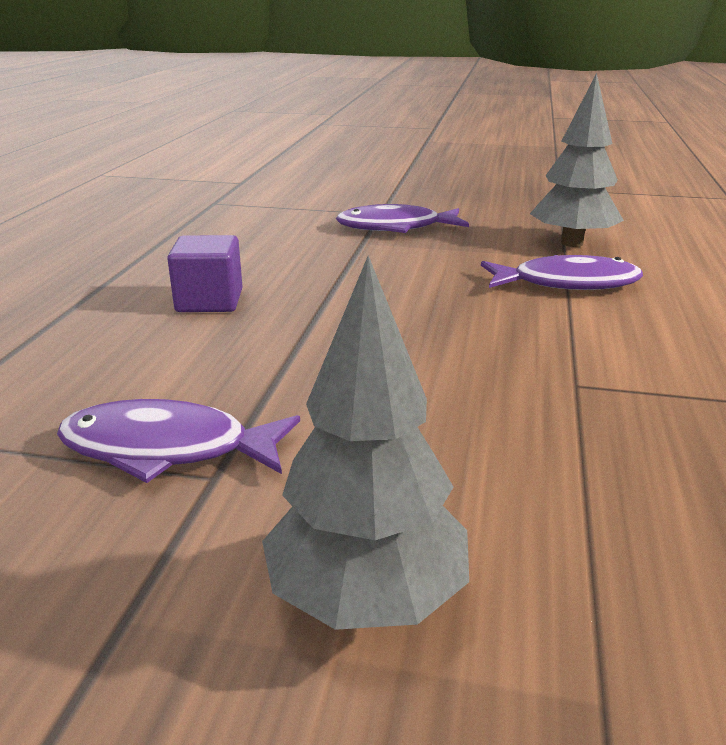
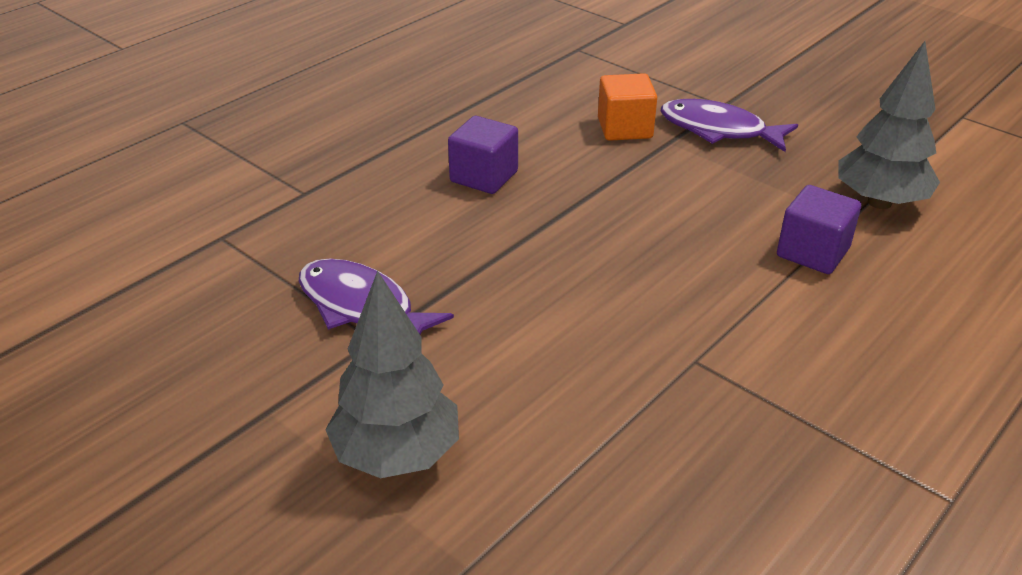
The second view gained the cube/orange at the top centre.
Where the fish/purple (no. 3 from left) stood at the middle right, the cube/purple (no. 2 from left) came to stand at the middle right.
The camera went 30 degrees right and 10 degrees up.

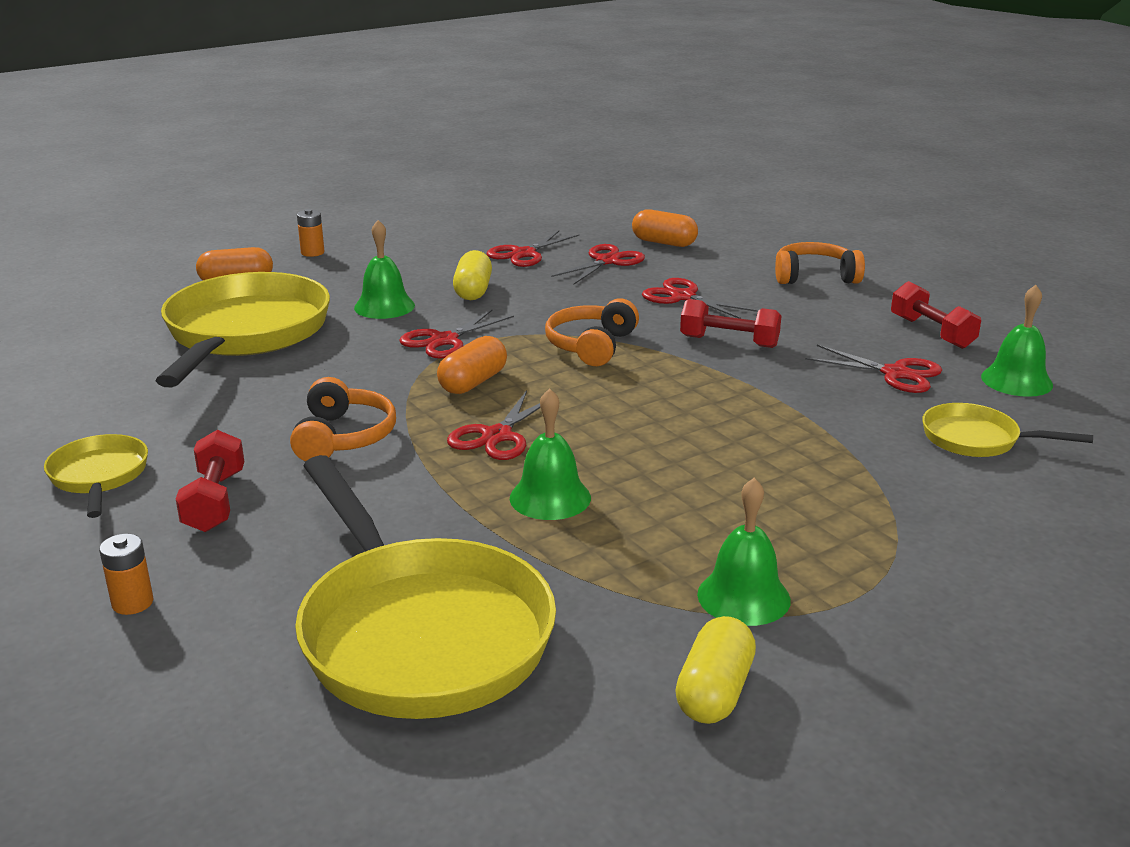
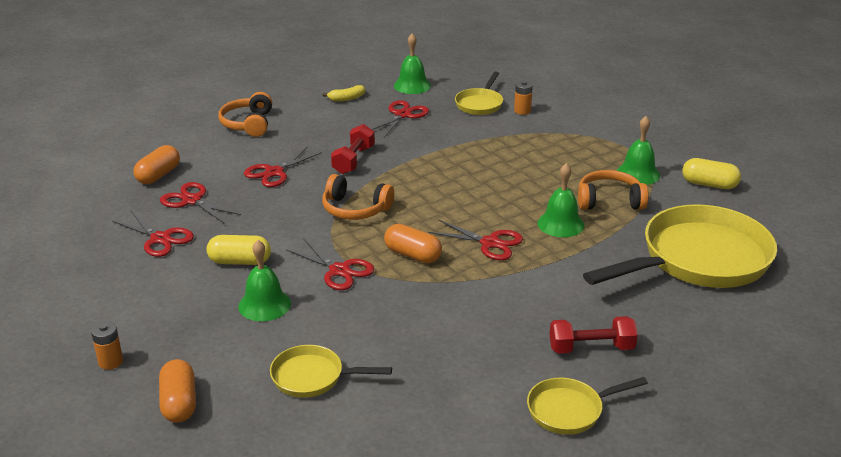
The size of the pan/yellow (no. 2 from left in the first image) at the middle left changed by a factor of 0.48.
Where the dumbbell/red (no. 3 from left) stood at the middle right, the banana/yellow came to stand at the top centre.
The battery/orange (no. 1 from left in the first image) ended up elsewhere, having gone from the bottom left to the top centre.
The headphones/orange (no. 1 from left in the first image) ended up elsewhere, having gone from the middle left to the middle right.
The camera went 90 degrees left and 5 degrees up.

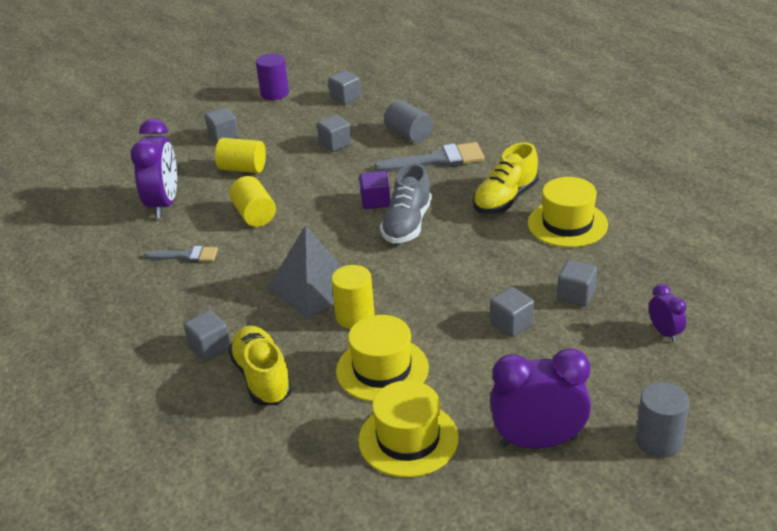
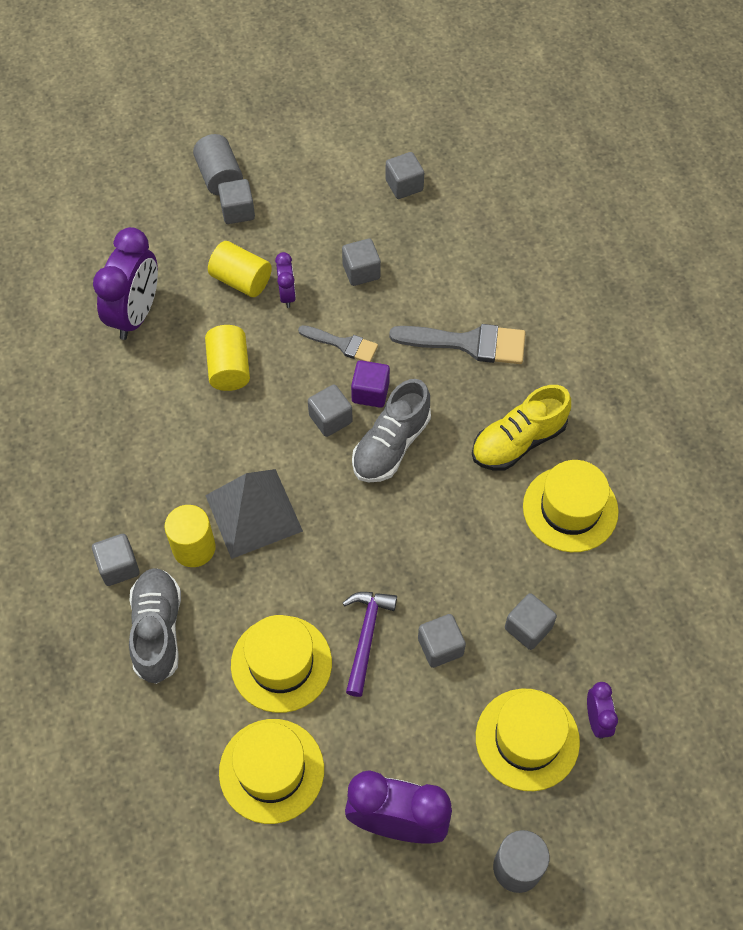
What was the shoe/yellow (no. 1 from left) at the bottom centre turned into the shoe/grey (no. 1 from left) at the bottom left.
The cylinder/yellow (no. 3 from left in the first image) ended up elsewhere, having gone from the centre to the middle left.
The cylinder/grey (no. 1 from left) ended up elsewhere, having gone from the top centre to the top left.
The second view gained the clock/purple (no. 2 from left) at the top centre.
The brush/grey (no. 1 from left) ended up elsewhere, having gone from the middle left to the centre.
The second view gained the cube/grey (no. 3 from left) at the centre.
The second view gained the hammer/purple at the bottom centre.
The second view gained the hat/yellow (no. 3 from left) at the bottom right.
The second view lost the cylinder/purple at the top centre.
The camera went 15 degrees right and 25 degrees up.

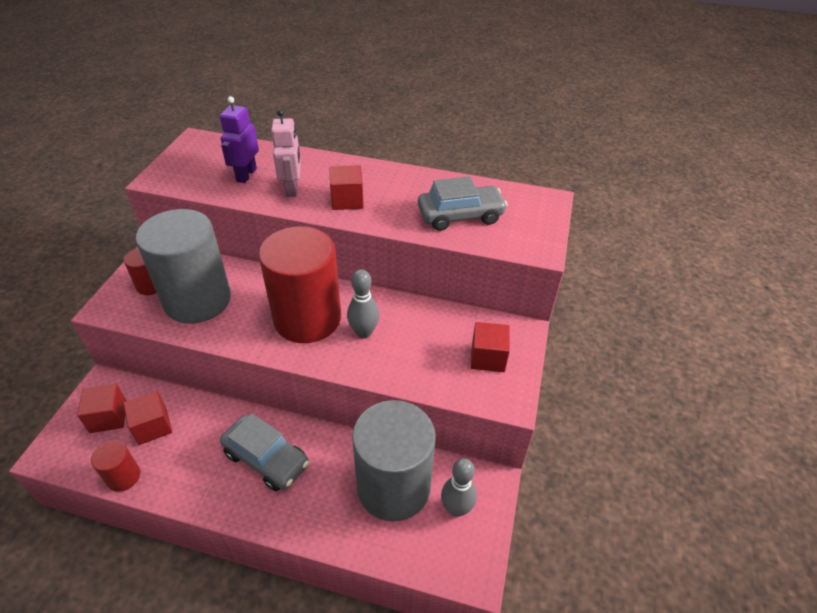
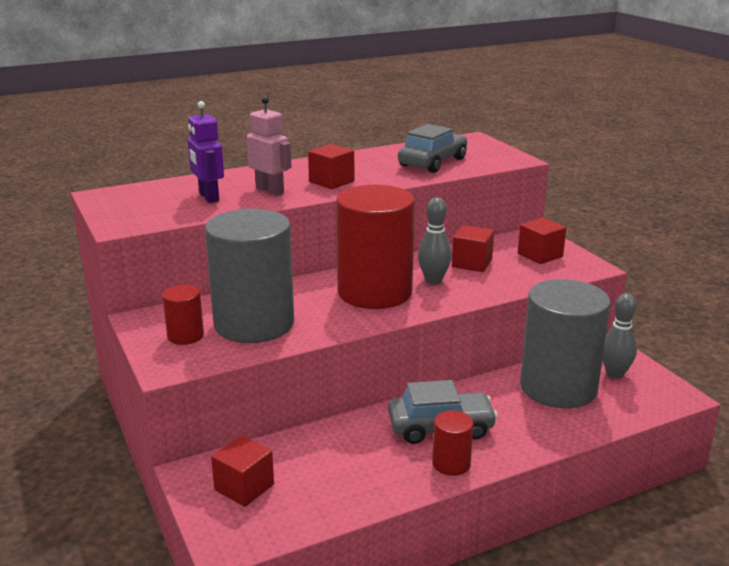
The cylinder/red (no. 1 from left in the first image) ended up elsewhere, having gone from the bottom left to the bottom centre.
The cube/red (no. 2 from left in the first image) ended up elsewhere, having gone from the bottom left to the centre.
The camera went 40 degrees left and 20 degrees down.

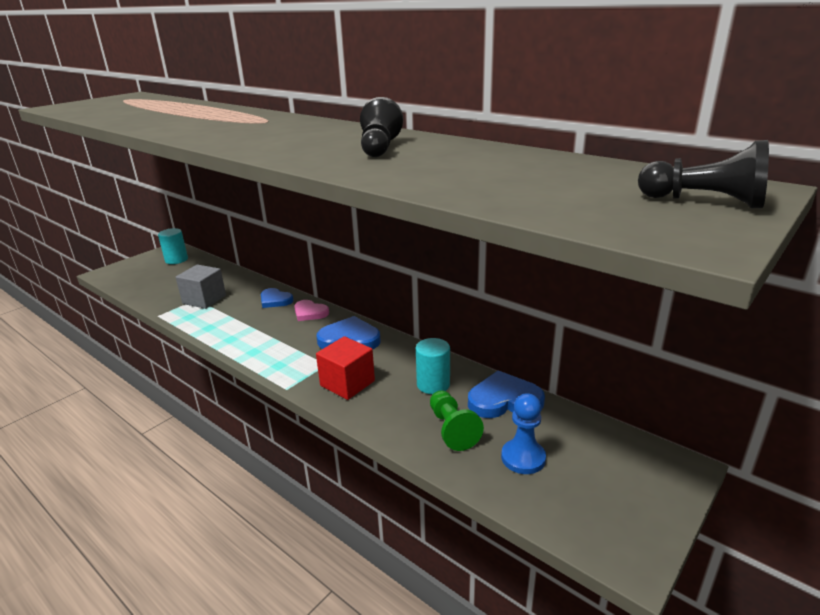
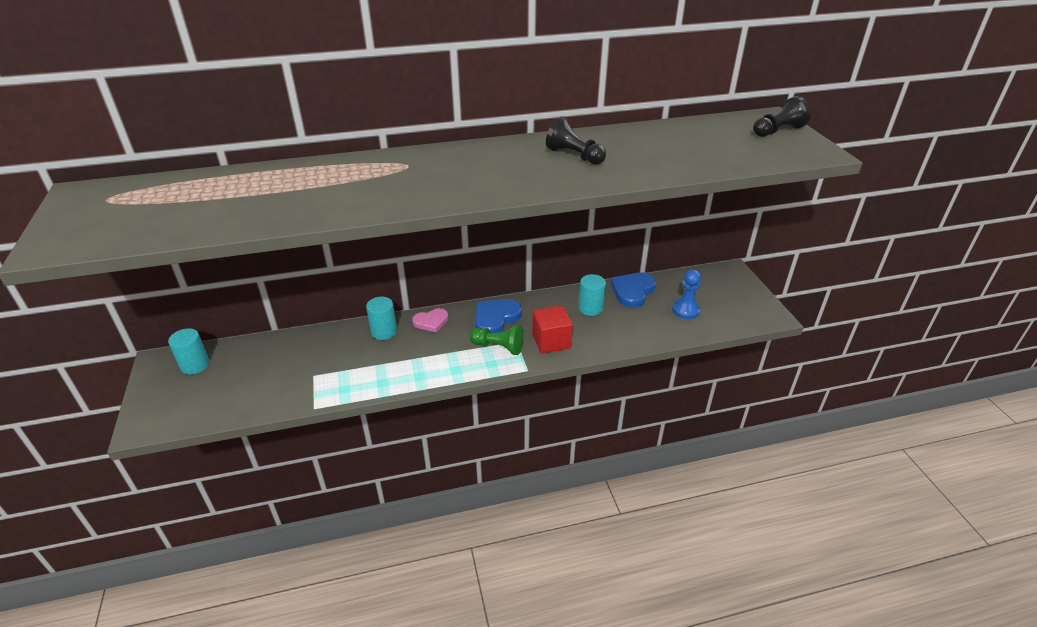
Where the heart/blue (no. 1 from left) stood at the centre, the cylinder/turquoise (no. 2 from left) came to stand at the centre.
The pawn/green ended up elsewhere, having gone from the bottom centre to the centre.
The second view lost the cube/grey at the middle left.
The camera went 55 degrees left and 10 degrees up.

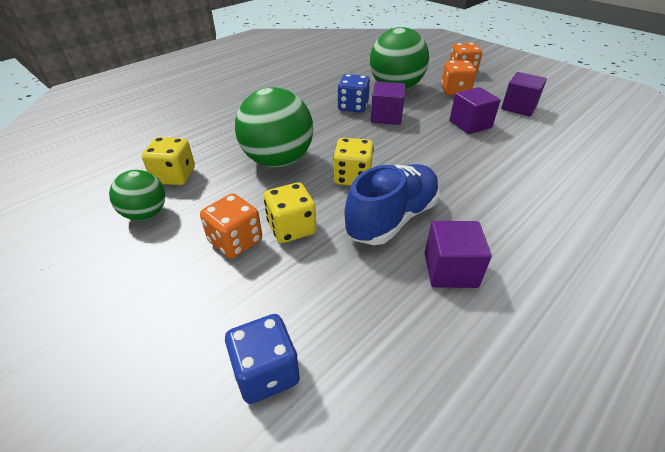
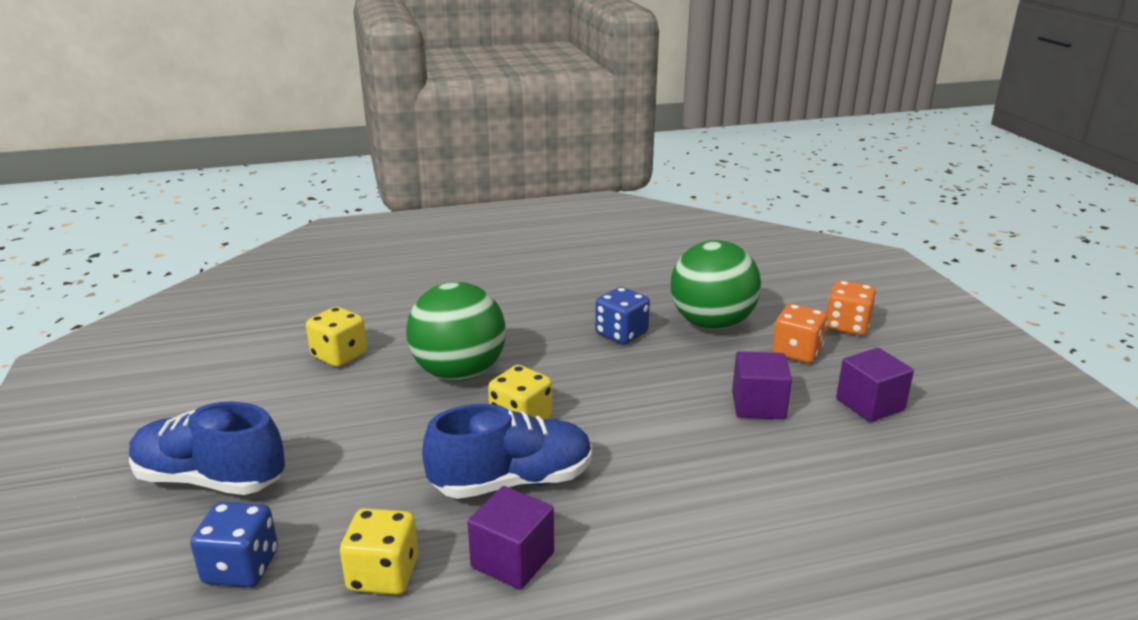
The second view gained the shoe/blue (no. 1 from left) at the bottom left.
The dice/yellow (no. 2 from left) ended up elsewhere, having gone from the centre to the bottom left.
The second view lost the ball/green (no. 1 from left) at the middle left.
The second view lost the dice/orange (no. 1 from left) at the centre.
The second view lost the cube/purple (no. 1 from left) at the top centre.
The camera went 30 degrees right and 15 degrees down.

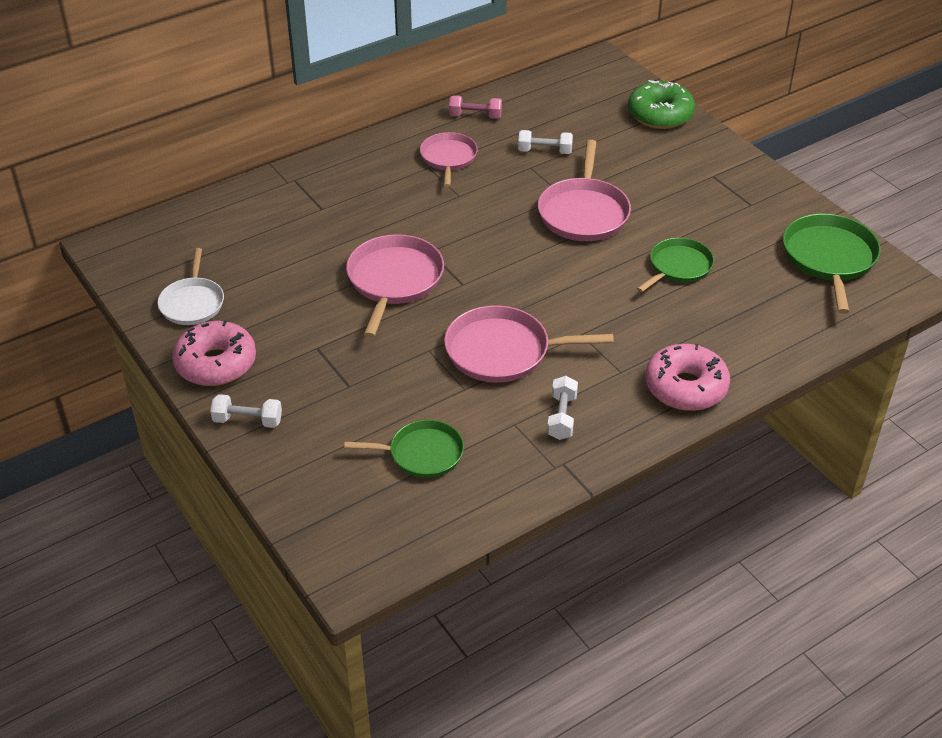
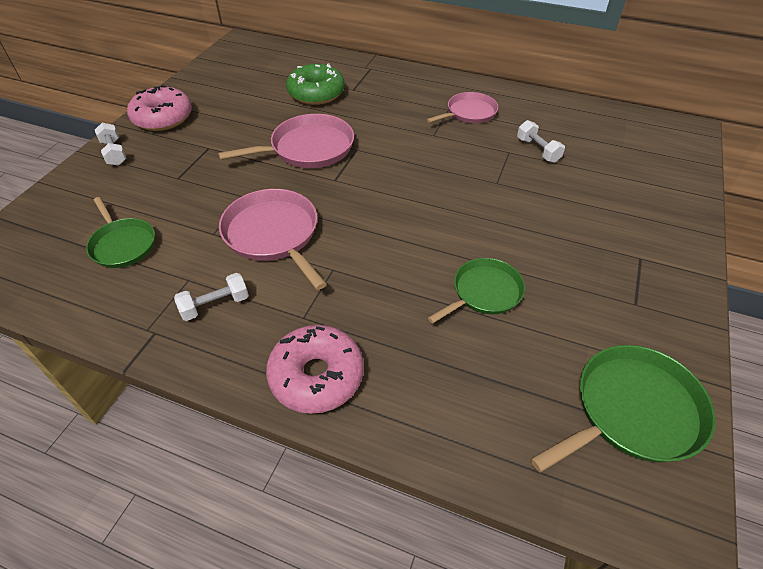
The donut/green ended up elsewhere, having gone from the top right to the top centre.
The pan/green (no. 2 from left) at the middle right ended up facing another way, 45 degrees counterclockwise from before.
The second view lost the pan/white at the middle left.
The second view lost the dumbbell/pink at the top centre.
The second view lost the pan/pink (no. 4 from left) at the top centre.
The camera went 55 degrees right and 5 degrees up.

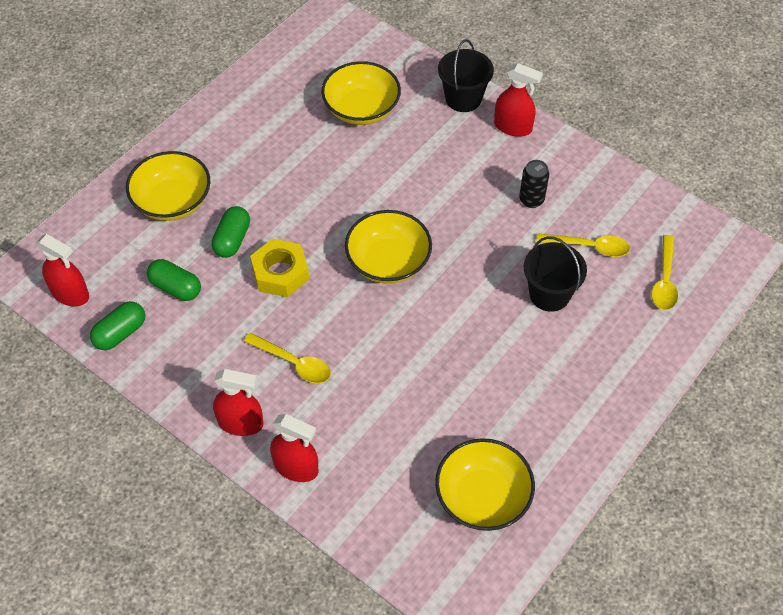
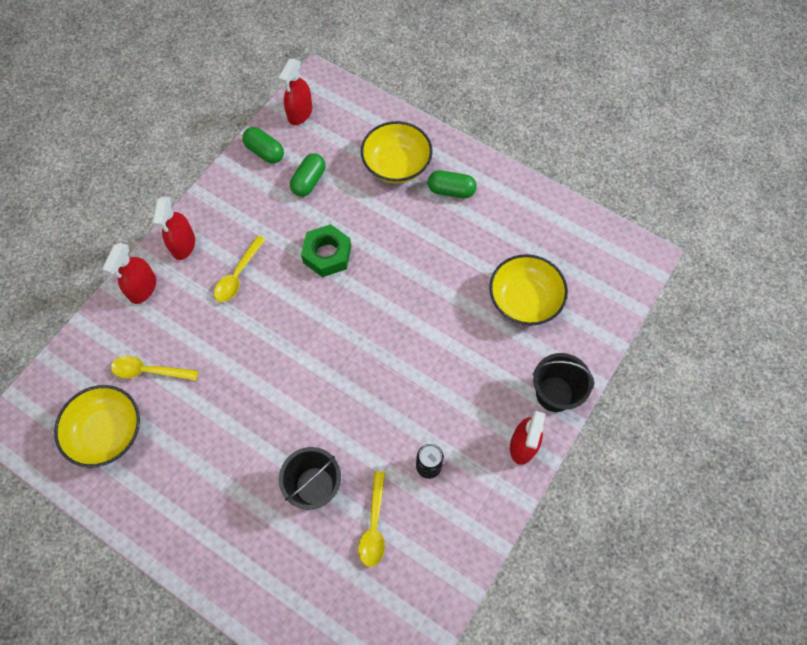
The spoon/yellow (no. 3 from left in the first image) ended up elsewhere, having gone from the middle right to the middle left.
What was the nut/yellow at the centre turned into the nut/green at the centre.
The capsule/green (no. 3 from left) ended up elsewhere, having gone from the middle left to the top centre.
The second view lost the bowl/yellow (no. 3 from left) at the centre.
The camera went 85 degrees right and 10 degrees up.

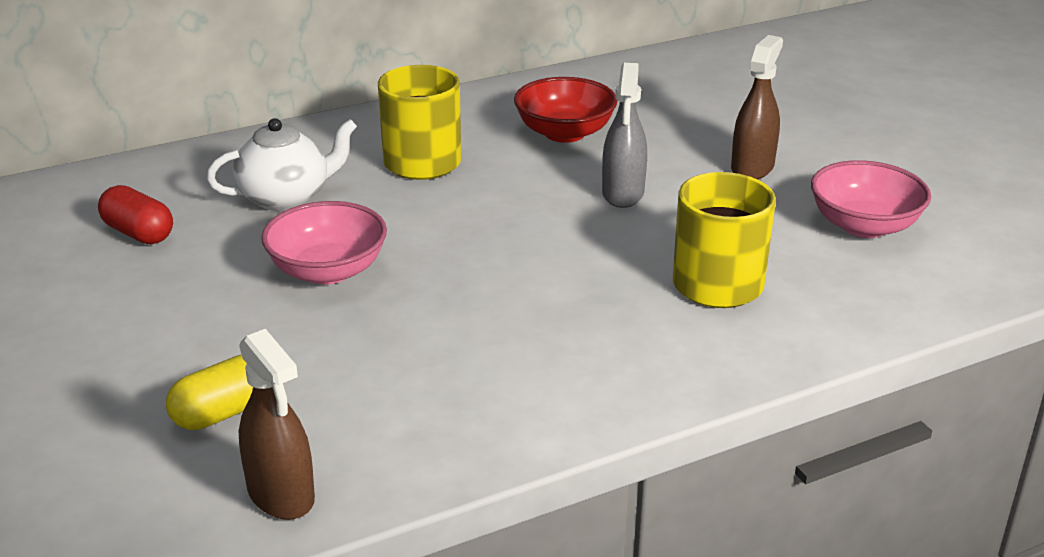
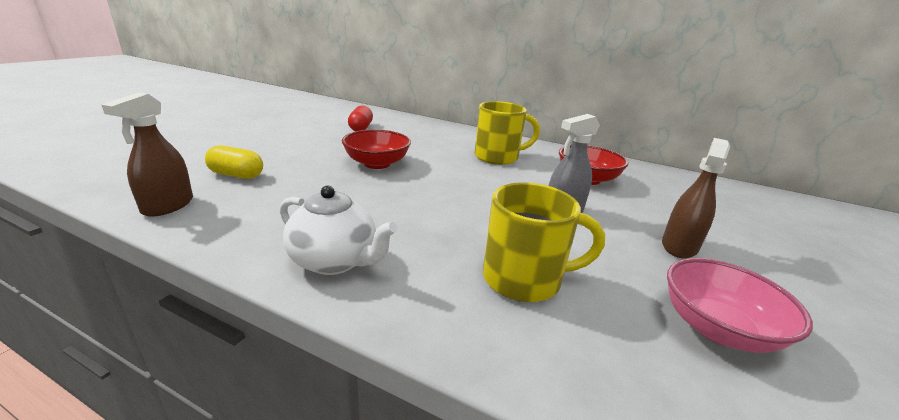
The teapot/white ended up elsewhere, having gone from the top left to the centre.
What was the bowl/pink (no. 1 from left) at the middle left turned into the bowl/red (no. 1 from left) at the centre.
The spray bottle/brown (no. 2 from left) at the top right ended up facing another way, 45 degrees counterclockwise from before.
The camera went 50 degrees right and 5 degrees down.

